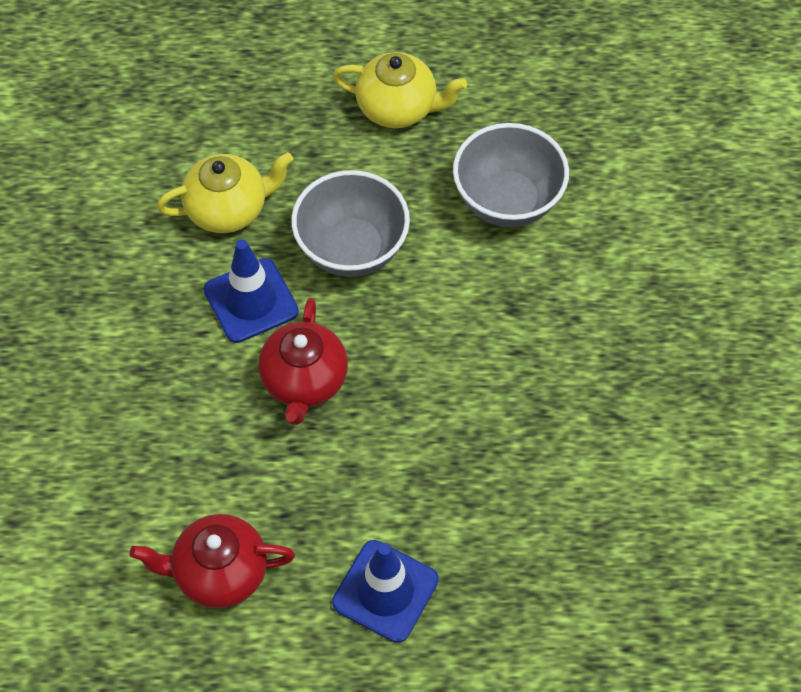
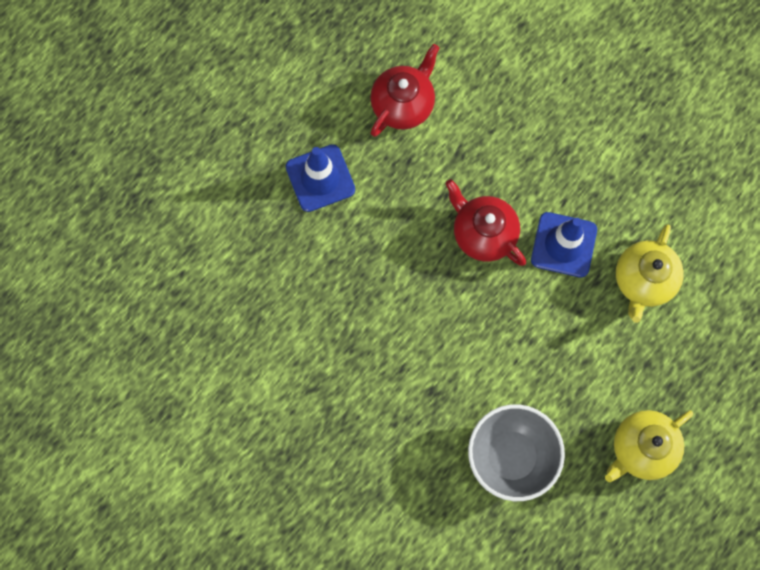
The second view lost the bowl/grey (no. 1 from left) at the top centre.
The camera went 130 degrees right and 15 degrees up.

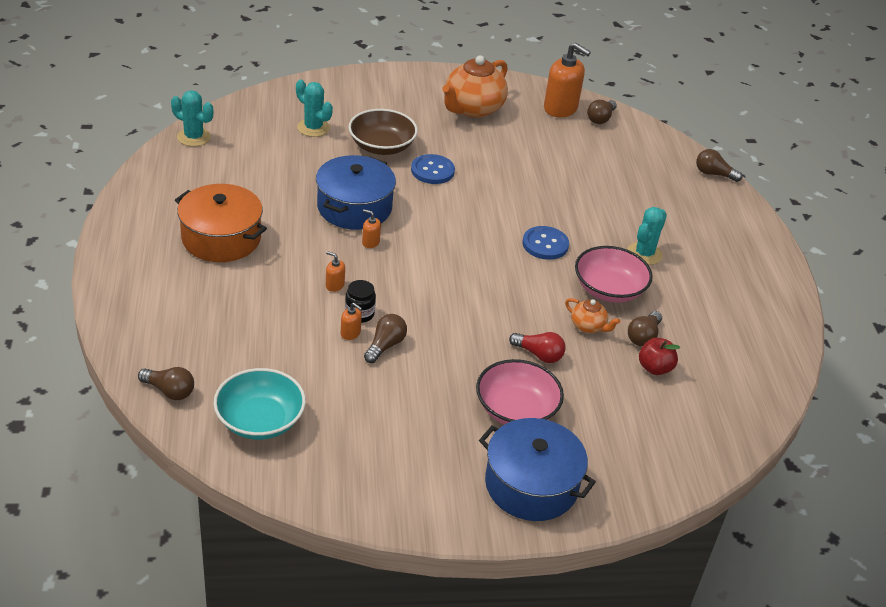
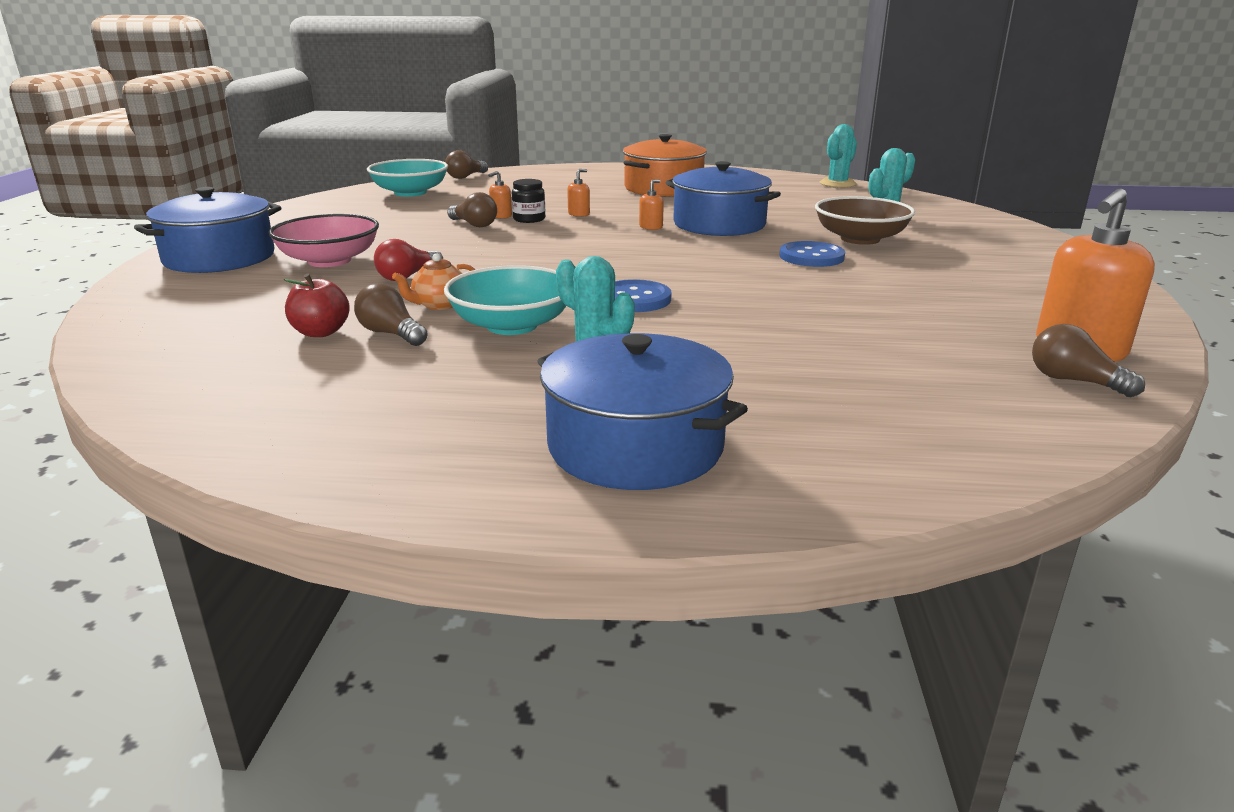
What was the bowl/pink (no. 2 from left) at the middle right turned into the bowl/turquoise (no. 2 from left) at the centre.
The second view gained the pot/blue (no. 2 from left) at the centre.
The second view lost the teapot/orange (no. 1 from left) at the top centre.
The second view lost the light bulb/brown (no. 5 from left) at the top right.
The camera went 105 degrees right and 15 degrees down.

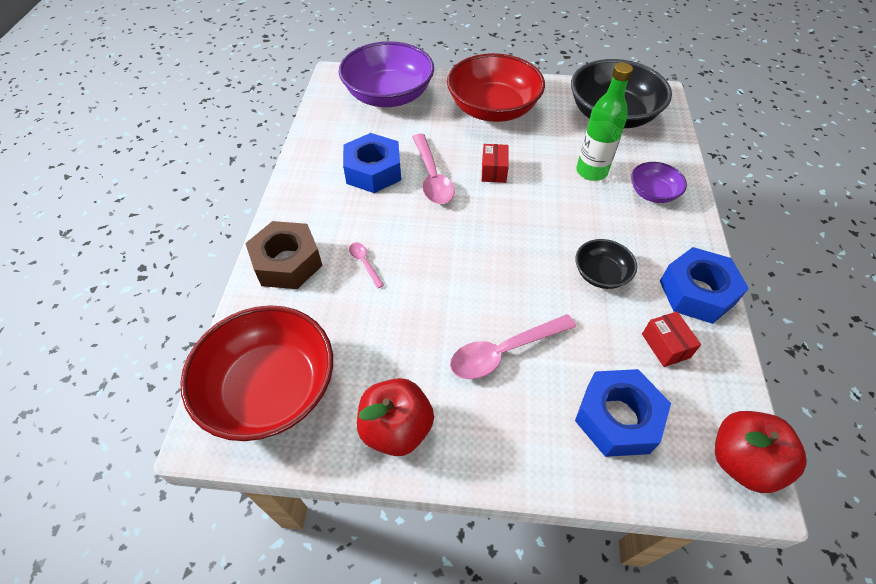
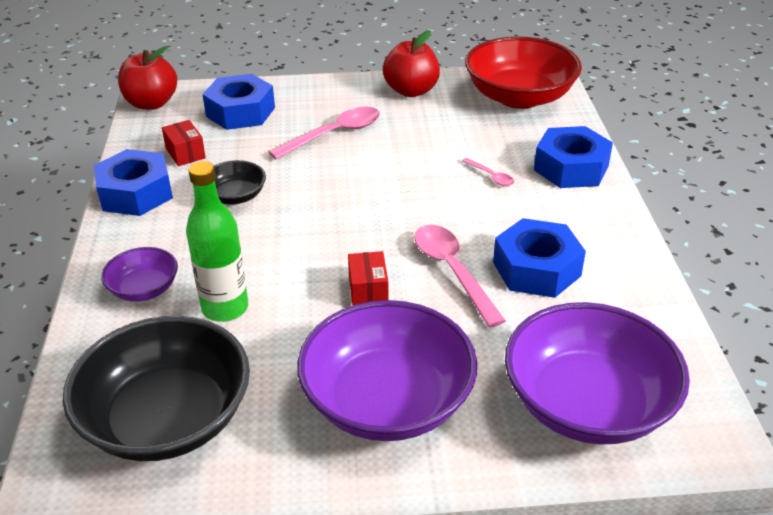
What was the bowl/red (no. 2 from left) at the top centre turned into the bowl/purple (no. 2 from left) at the bottom centre.
What was the nut/brown at the middle left turned into the nut/blue (no. 4 from left) at the top right.
The camera went 170 degrees right and 15 degrees down.

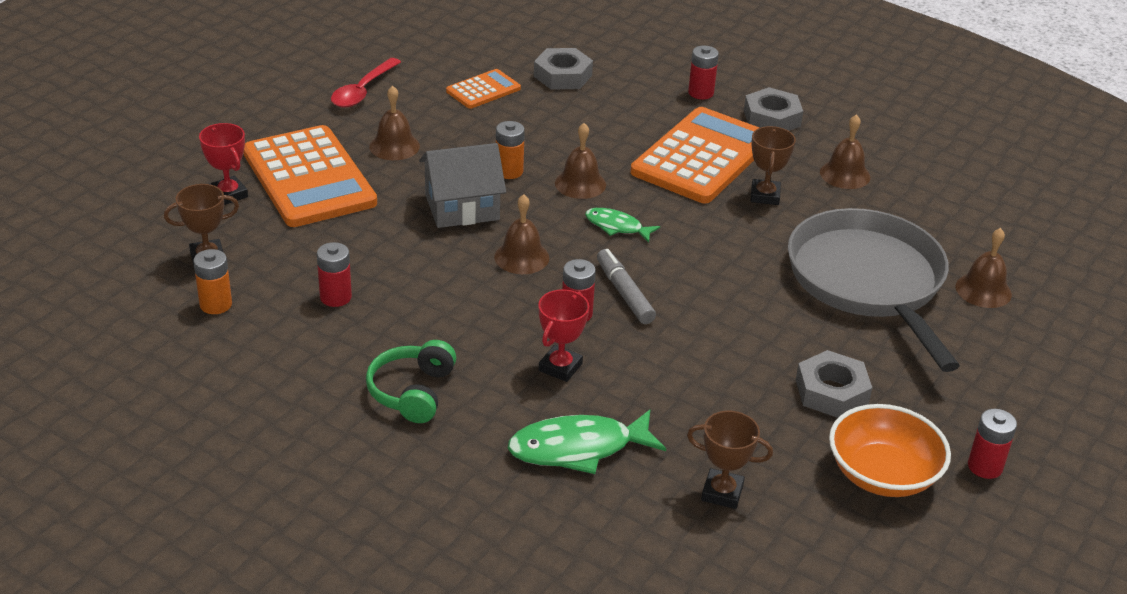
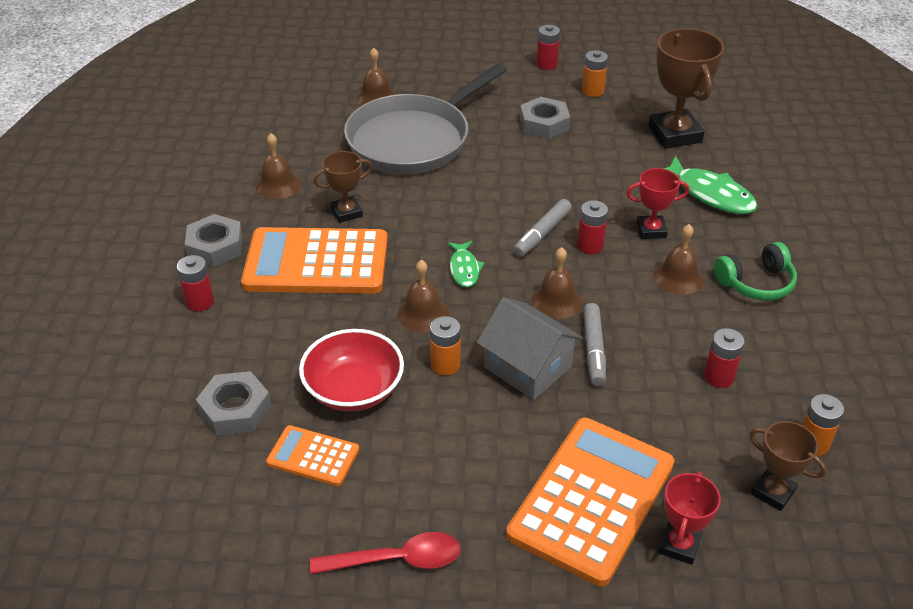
The second view gained the bowl/red at the centre.
Where the bowl/orange stood at the bottom right, the battery/orange (no. 2 from left) came to stand at the top centre.
The second view gained the marker/grey (no. 2 from left) at the centre.
The size of the trophy/brown (no. 2 from left) at the bottom centre changed by a factor of 1.79.
The bell/brown (no. 1 from left in the first image) ended up elsewhere, having gone from the top centre to the middle right.
The camera went 120 degrees left and 5 degrees up.

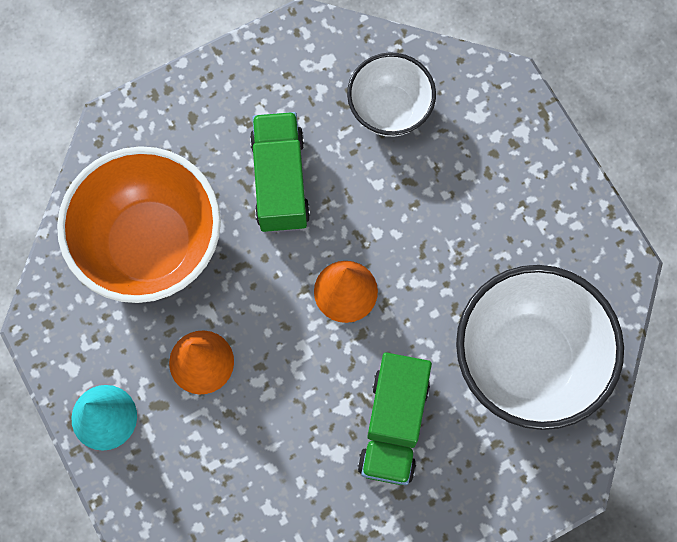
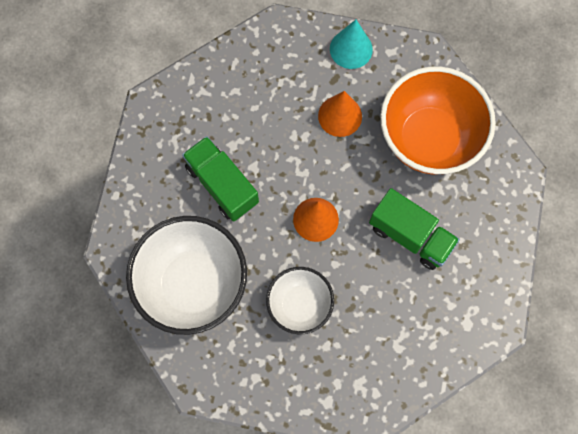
The bowl/white (no. 1 from left in the first image) ended up elsewhere, having gone from the top centre to the bottom centre.
The camera went 130 degrees right and 0 degrees up.

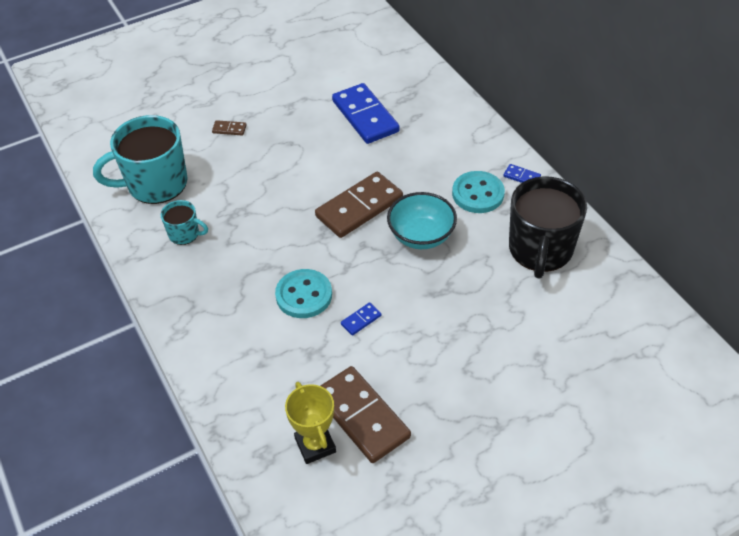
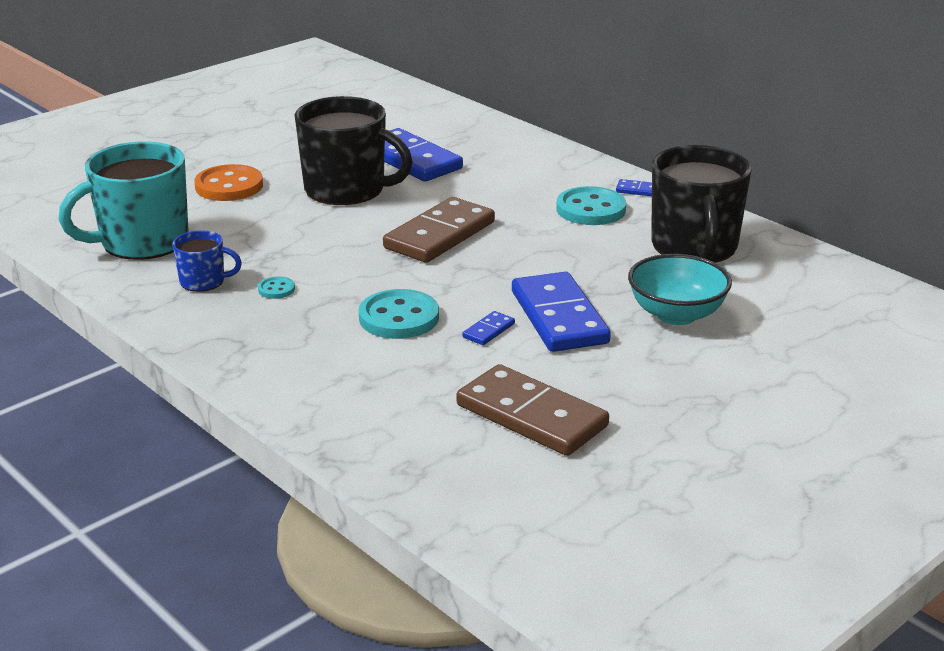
What was the mug/turquoise (no. 2 from left) at the middle left turned into the mug/blue at the middle left.
Where the domino/brown (no. 1 from left) stood at the top left, the button/orange came to stand at the top left.
The second view gained the button/turquoise (no. 1 from left) at the middle left.
The second view gained the mug/black (no. 1 from left) at the top centre.
The second view gained the domino/blue (no. 3 from left) at the centre.
The bowl/turquoise ended up elsewhere, having gone from the centre to the middle right.
The second view lost the trophy/yellow at the bottom centre.
The camera went 15 degrees left and 20 degrees down.

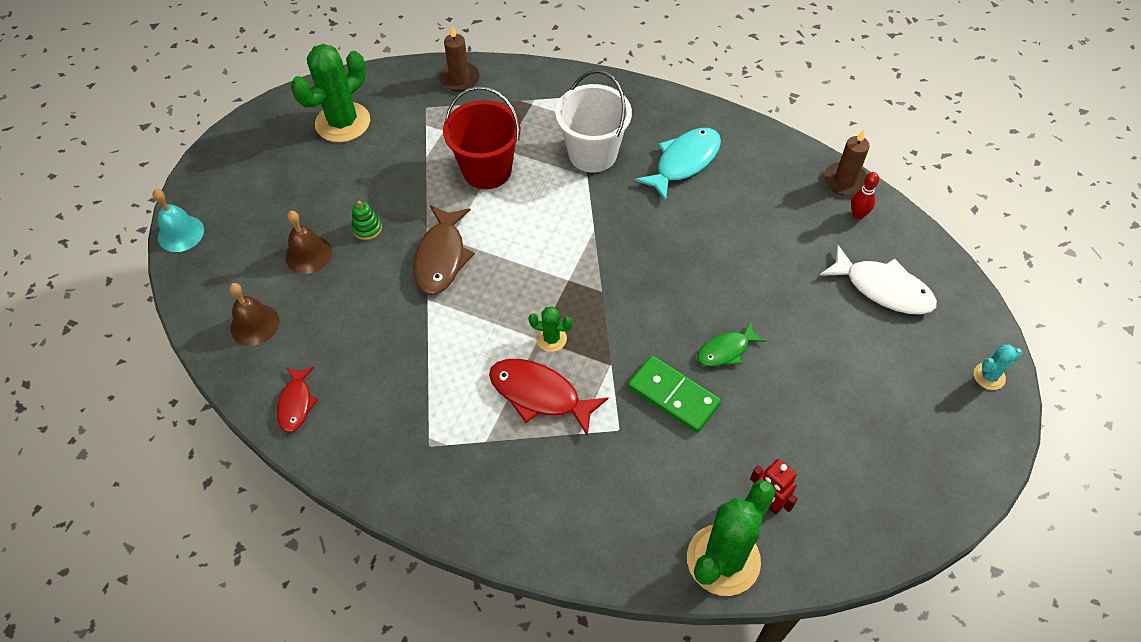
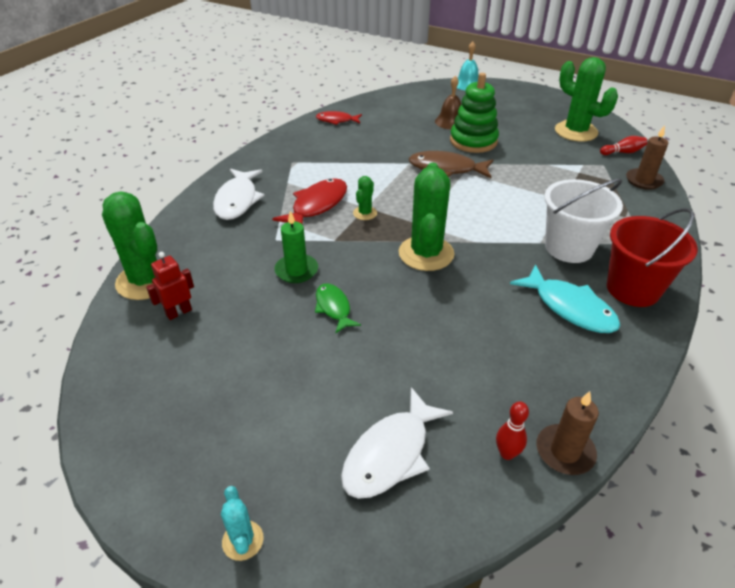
The second view gained the fish/white (no. 1 from left) at the top left.
Where the domino/green stood at the centre, the candle/green came to stand at the centre.
The second view gained the cactus/green (no. 3 from left) at the centre.
The size of the stacking toy/green at the middle left changed by a factor of 2.23.
The second view gained the bowling pin/red (no. 2 from left) at the top right.
The bucket/red ended up elsewhere, having gone from the top centre to the middle right.
The second view lost the bell/brown (no. 1 from left) at the middle left.
The camera went 95 degrees right and 15 degrees down.

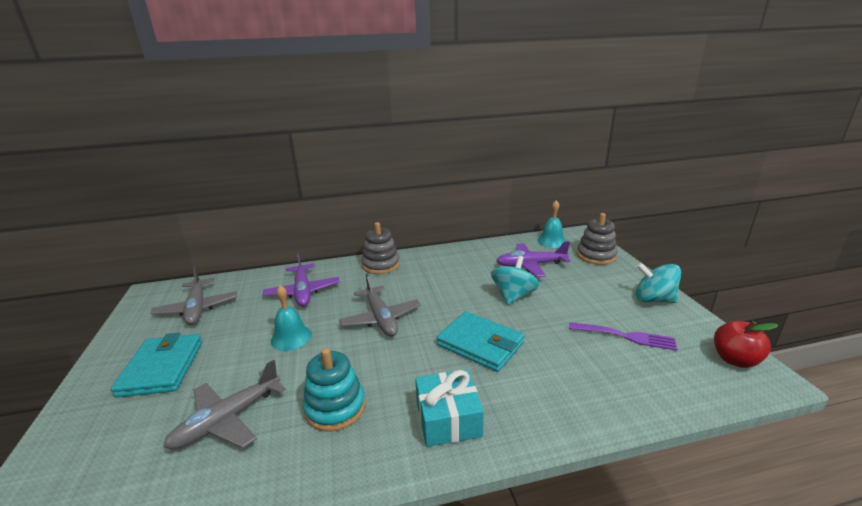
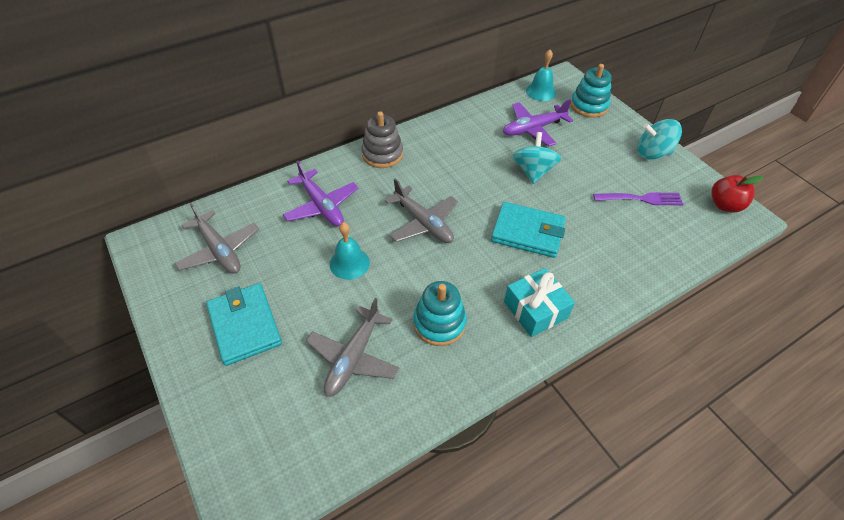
What was the stacking toy/grey (no. 2 from left) at the middle right turned into the stacking toy/turquoise (no. 2 from left) at the top right.
The camera went 20 degrees left and 25 degrees up.

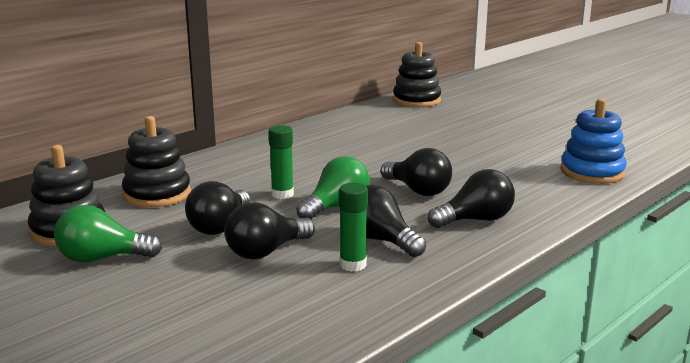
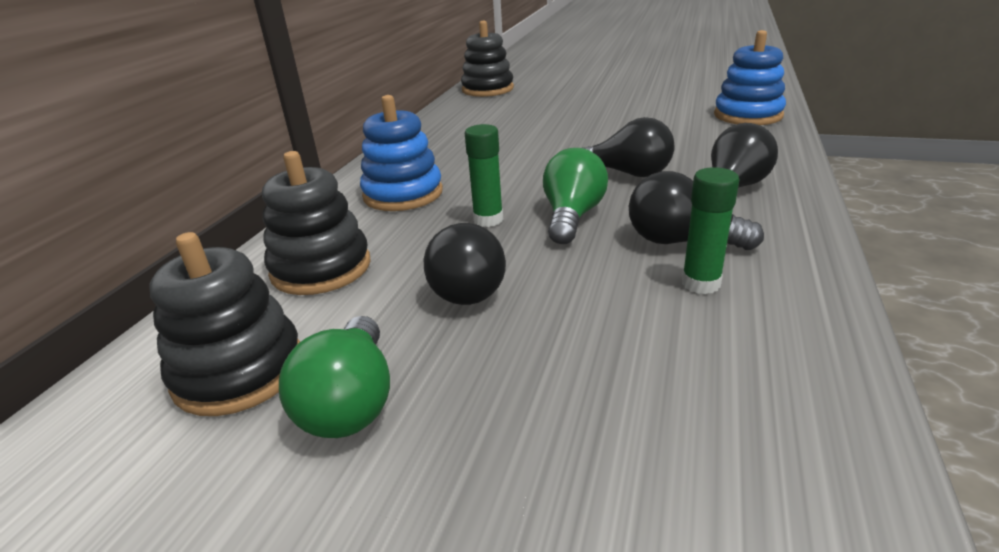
The light bulb/green (no. 1 from left) at the middle left ended up facing another way, 60 degrees counterclockwise from before.
The second view gained the stacking toy/blue (no. 1 from left) at the top centre.
The second view lost the light bulb/black (no. 2 from left) at the centre.
The camera went 25 degrees left and 10 degrees up.

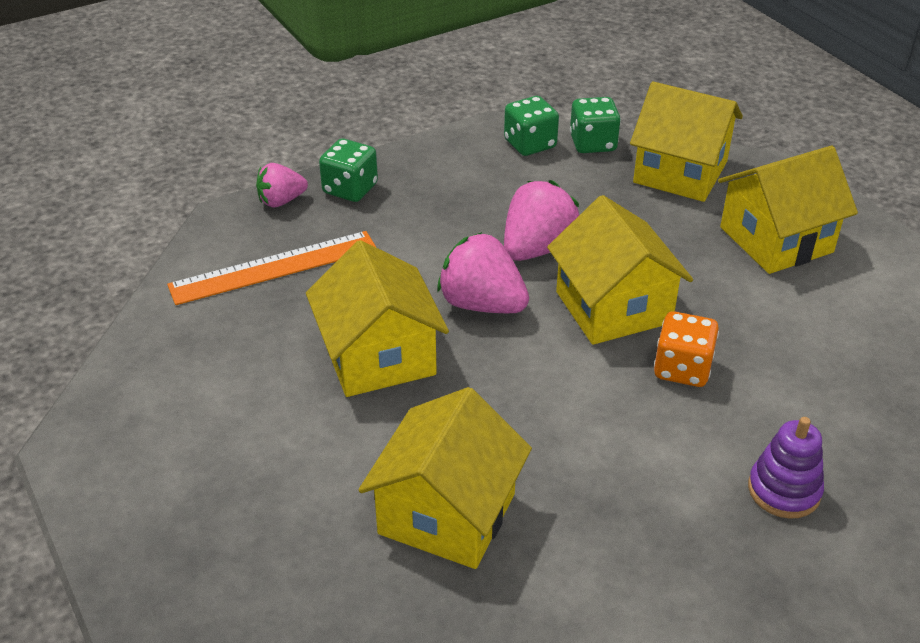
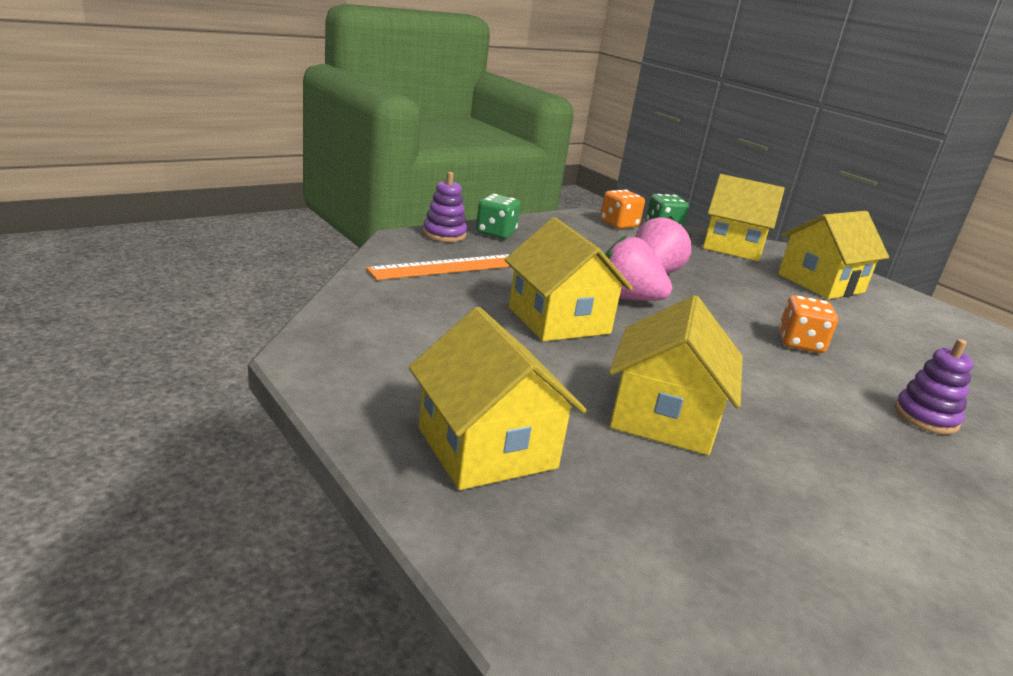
The house/yellow (no. 3 from left in the first image) ended up elsewhere, having gone from the middle right to the centre.
Where the strawberry/pink (no. 1 from left) stood at the top left, the stacking toy/purple (no. 1 from left) came to stand at the top centre.
What was the dice/green (no. 2 from left) at the top centre turned into the dice/orange (no. 1 from left) at the top centre.
The camera went 10 degrees left and 15 degrees down.

